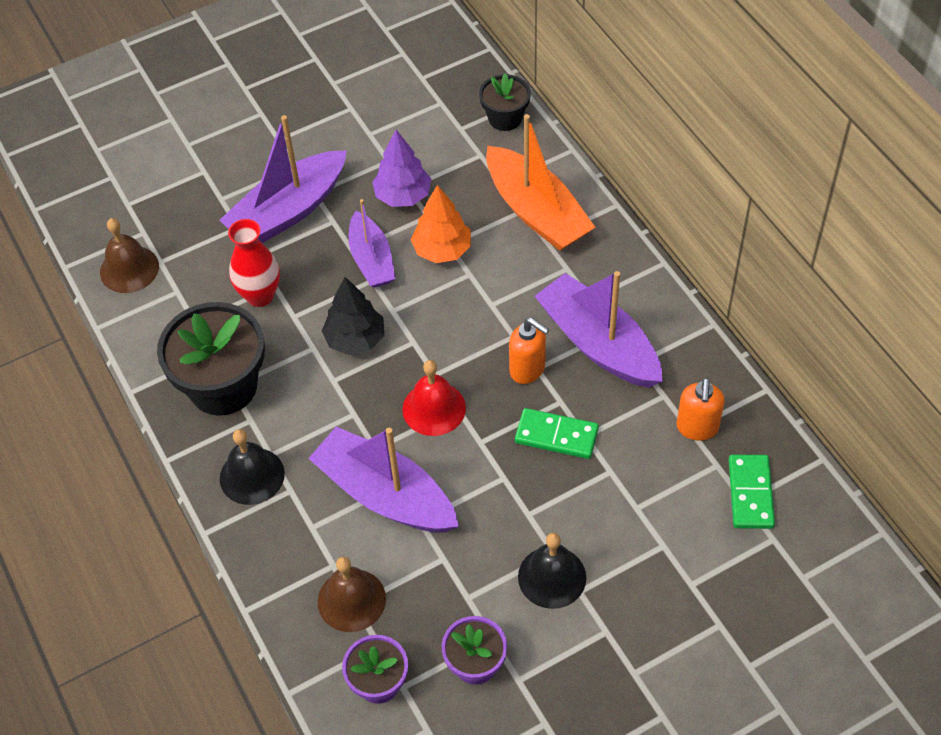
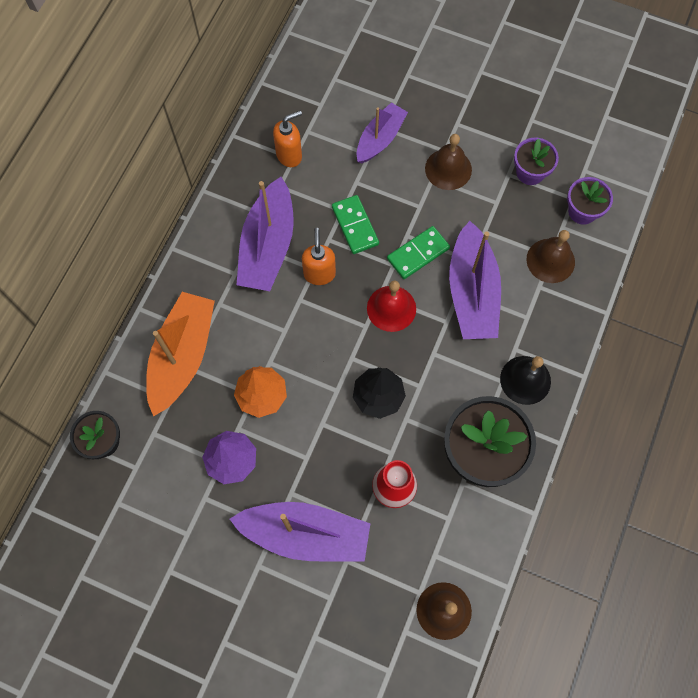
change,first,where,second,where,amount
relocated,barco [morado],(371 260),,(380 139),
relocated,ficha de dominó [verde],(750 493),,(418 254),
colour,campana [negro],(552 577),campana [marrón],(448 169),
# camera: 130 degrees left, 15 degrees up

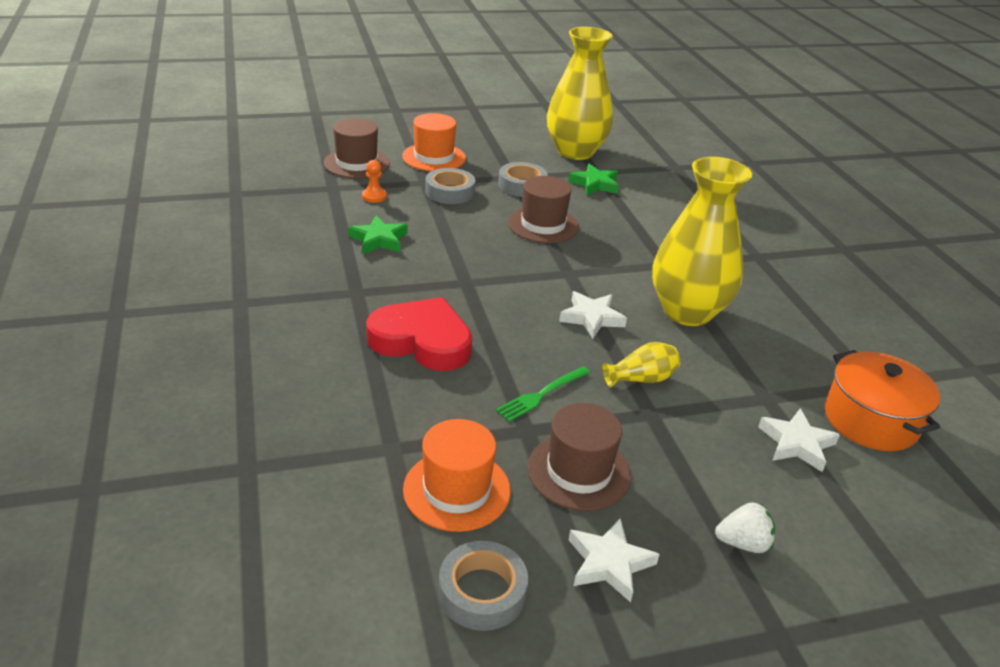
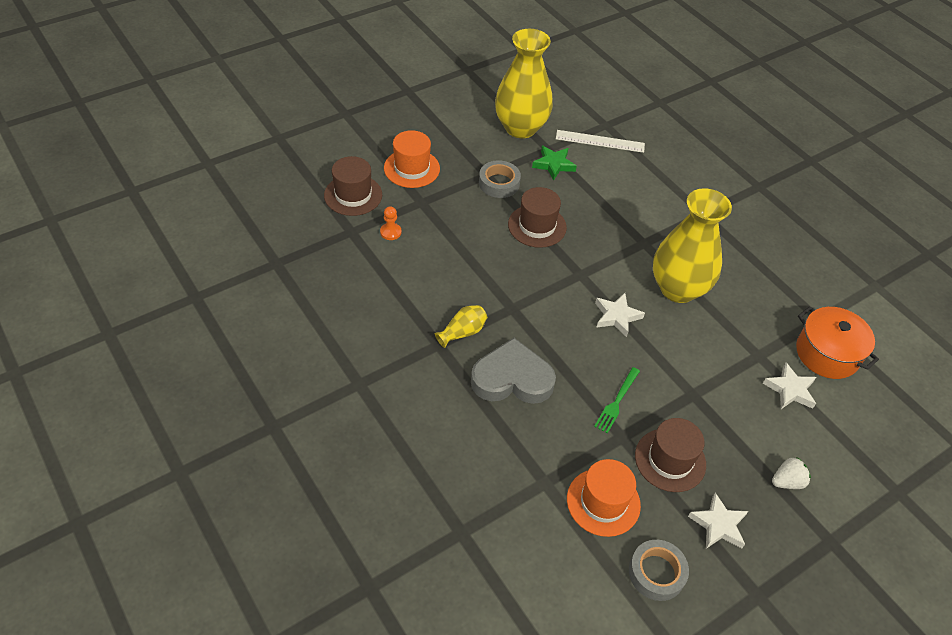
change,first,where,second,where,amount
missing,estrella [verde],(379 240),,,
missing,cinta adhesiva [gris],(450 192),,,
appeared,,,regla [blanco],(600 141),
relocated,florero [amarillo],(641 379),,(462 332),
colour,corazón [rojo],(422 341),corazón [gris],(512 378),
# camera: 20 degrees left, 15 degrees up

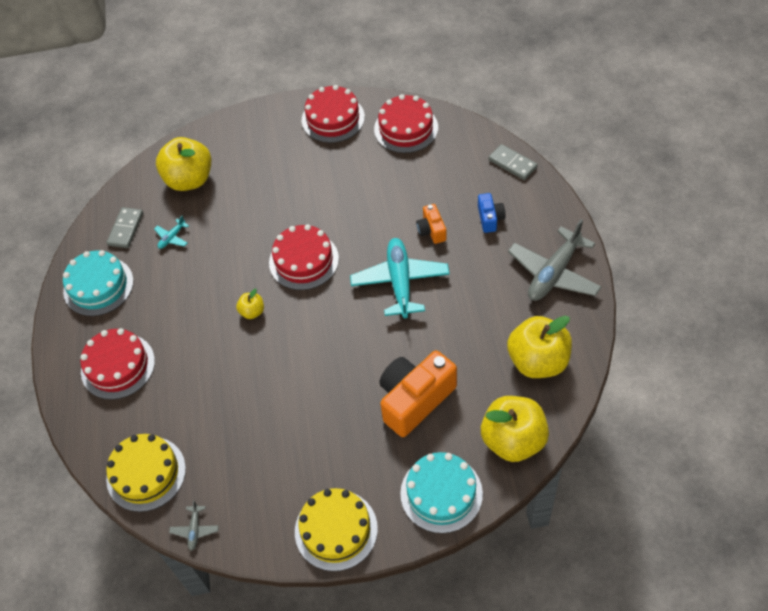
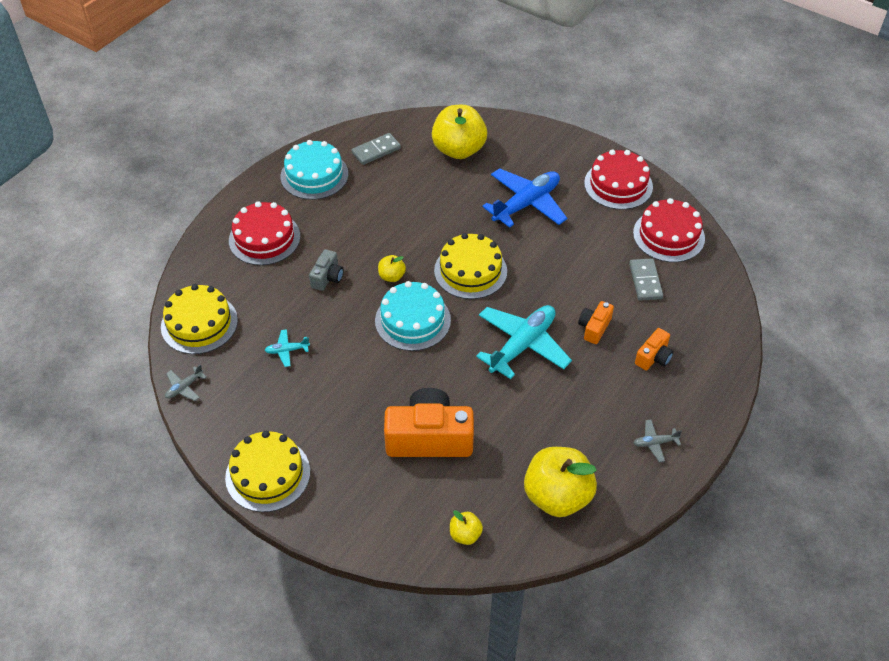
change,first,where,second,where,amount
appeared,,,cámara [gris],(327 277),
appeared,,,avión [azul],(526 204),
relocated,avión [turquesa],(172 237),,(287 350),
relocated,tarta [turquesa],(441 493),,(412 320),
relocated,ficha de dominó [gris],(512 163),,(645 281),
colour,tarta [rojo],(304 260),tarta [amarillo],(470 271),
colour,cámara [azul],(490 218),cámara [naranja],(653 357),
size,manzana [amarillo],(513 440),,(465 535),x0.46
size,avión [gris],(554 273),,(655 443),x0.44
# camera: 40 degrees right, 5 degrees down

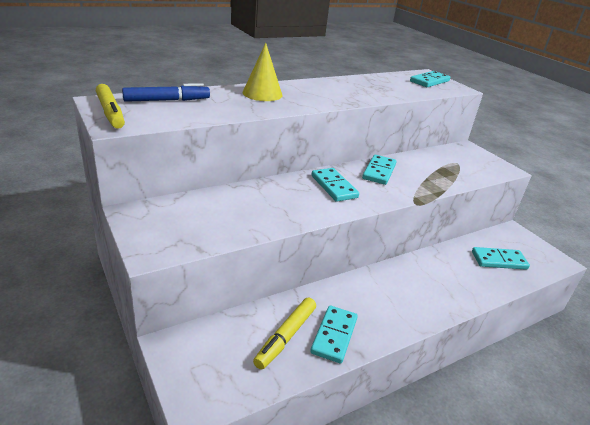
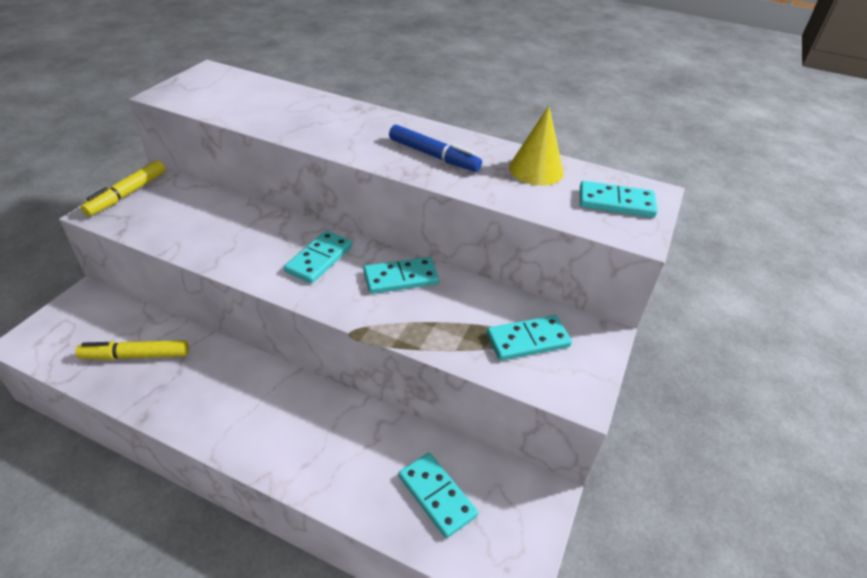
change,first,where,second,where,amount
relocated,rotulador [amarillo],(110 112),,(127 194),
relocated,rotulador [azul],(167 100),,(433 156),
relocated,cono [amarillo],(262 94),,(536 170),
relocated,ficha de dominó [turquesa],(334 335),,(528 340),
# camera: 55 degrees right, 10 degrees up

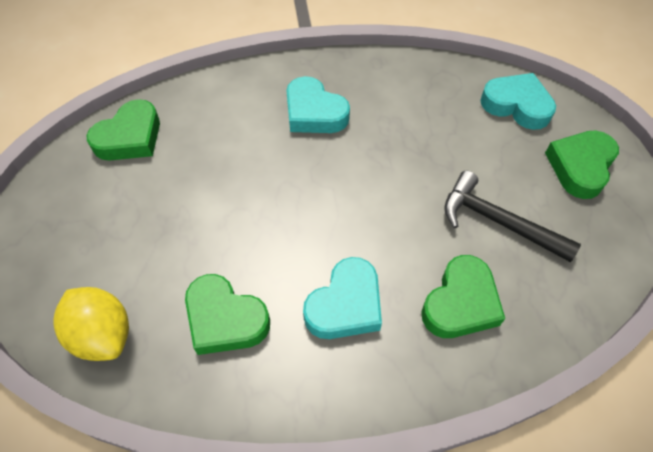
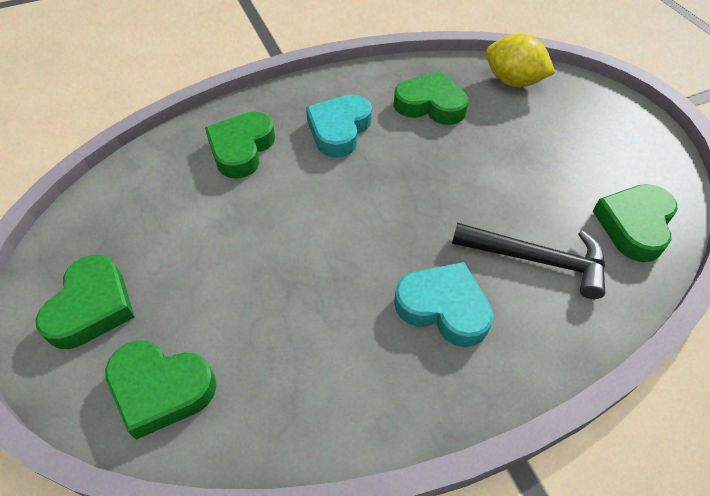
change,first,where,second,where,amount
relocated,martillo [negro],(497 221),,(537 260),
colour,corazón [turquesa],(516 105),corazón [verde],(161 389),
# camera: 165 degrees right, 5 degrees down

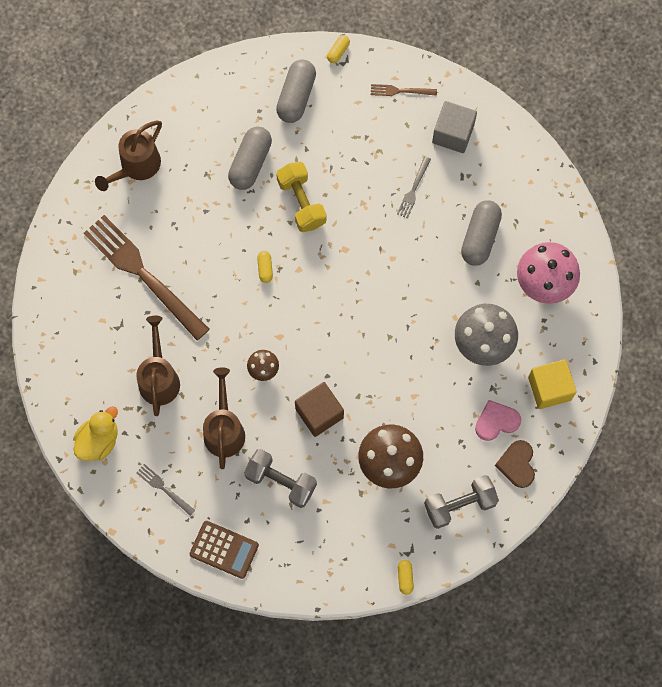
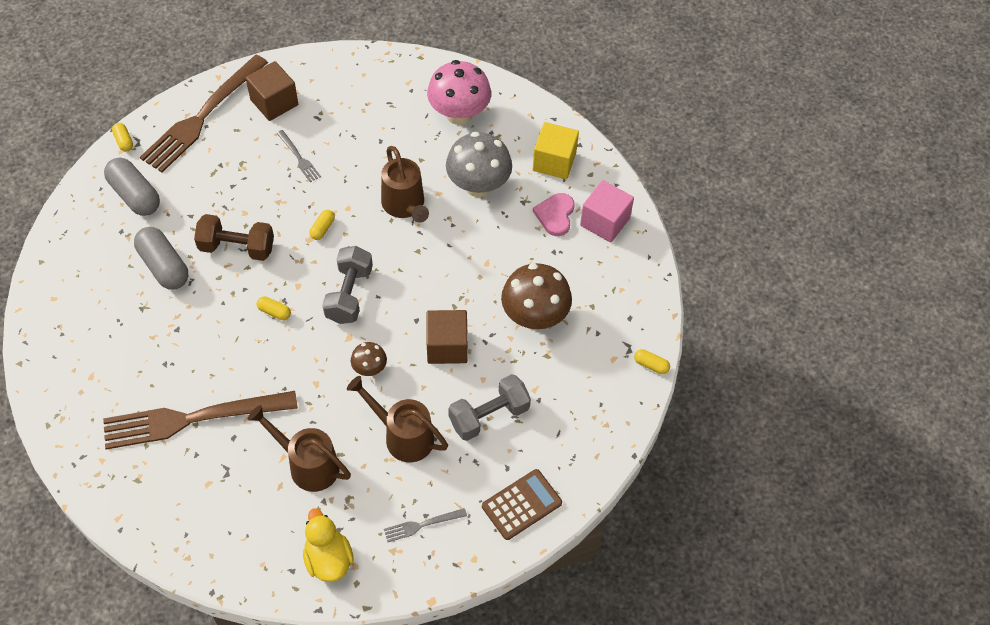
change,first,where,second,where,amount
missing,cápsula [gris],(480 237),,,
appeared,,,cápsula [amarillo],(322 228),
relocated,regadera [marrón],(136 167),,(405 206),
relocated,mancuerna [gris],(460 504),,(349 294),
exchanged,corazón [marrón],(517 464),cubo [rosa],(605 222),
colour,mancuerna [amarillo],(301 202),mancuerna [marrón],(237 247),
colour,cubo [gris],(453 134),cubo [marrón],(274 102),
size,tenedor [marrón],(400 91),,(201 117),x2.38
# camera: 60 degrees left, 15 degrees down

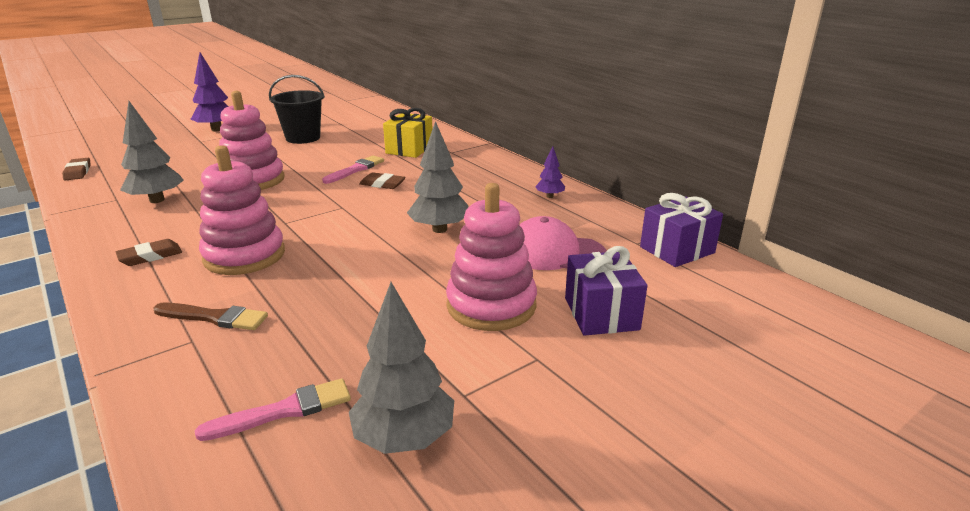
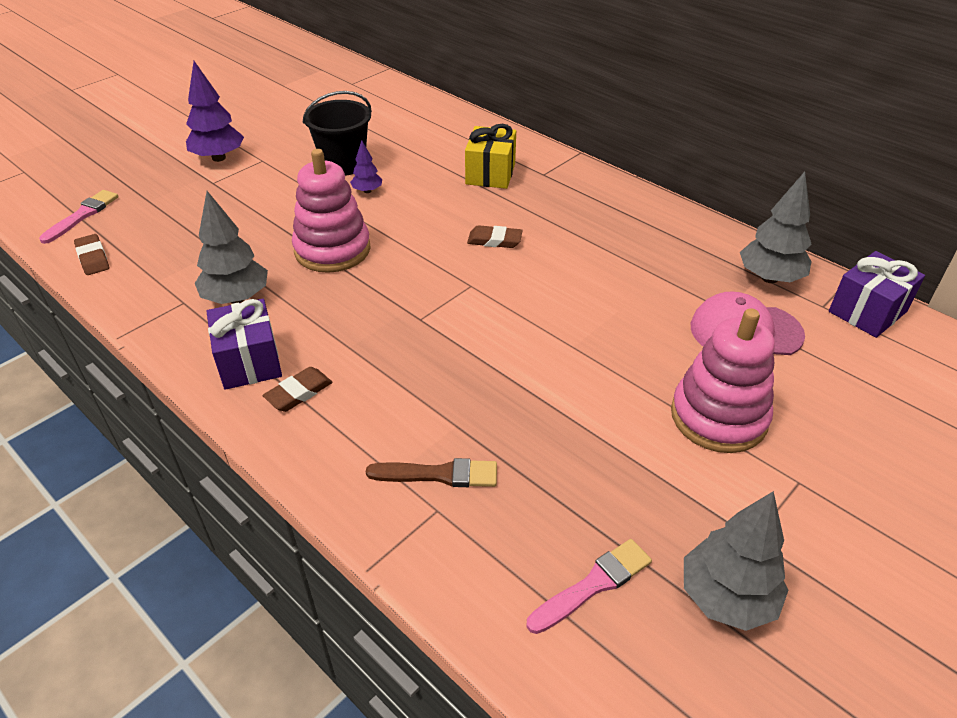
change,first,where,second,where,amount
missing,juguete apilable [rosa],(244 255),,,
relocated,pincel [rosa],(355 169),,(82 215),
relocated,árbol [gris],(439 229),,(769 278),
relocated,árbol [morado],(549 196),,(367 191),
relocated,regalo [morado],(601 313),,(249 361),
# camera: 10 degrees left, 15 degrees up

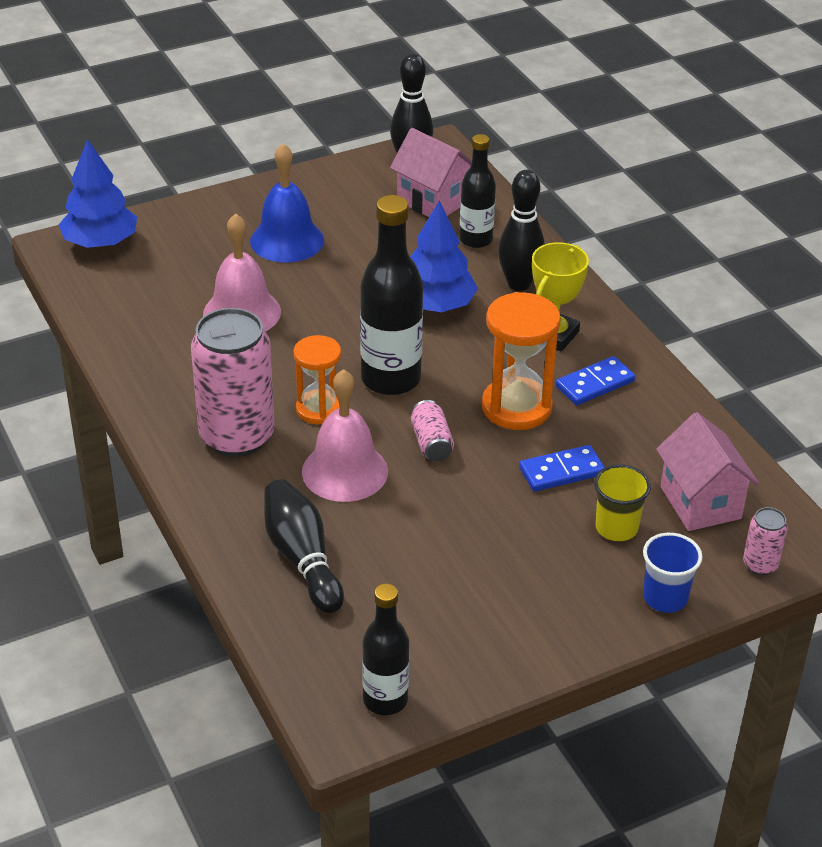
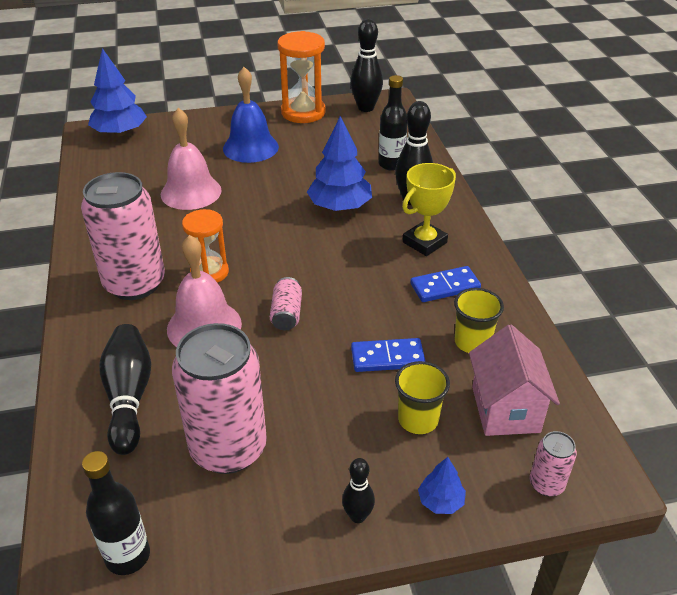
change,first,where,second,where,amount
missing,botella [negro],(390 379),,,
missing,casa [rosa],(433 201),,,
appeared,,,lata [rosa],(228 448),
appeared,,,bolo [negro],(358 516),
appeared,,,vaso [amarillo],(472 342),
relocated,reloj de arena [naranja],(516 407),,(303 112),
exchanged,vaso [azul],(665 598),árbol [azul],(440 501),
# camera: 15 degrees right, 0 degrees up

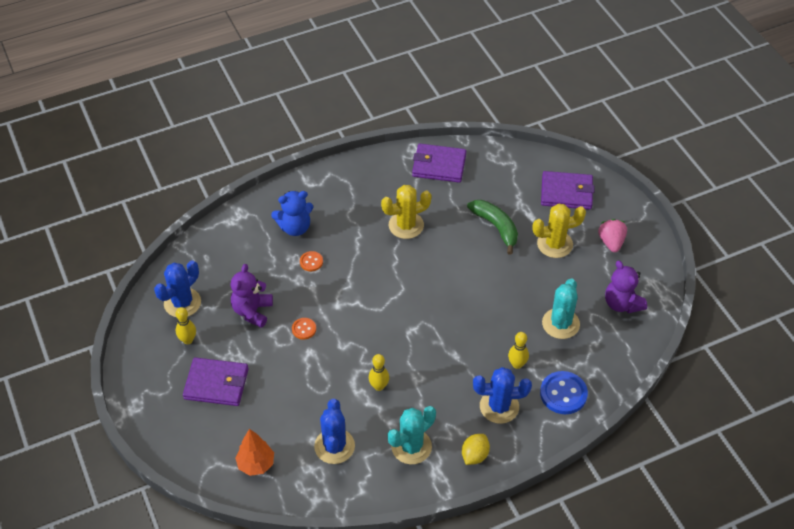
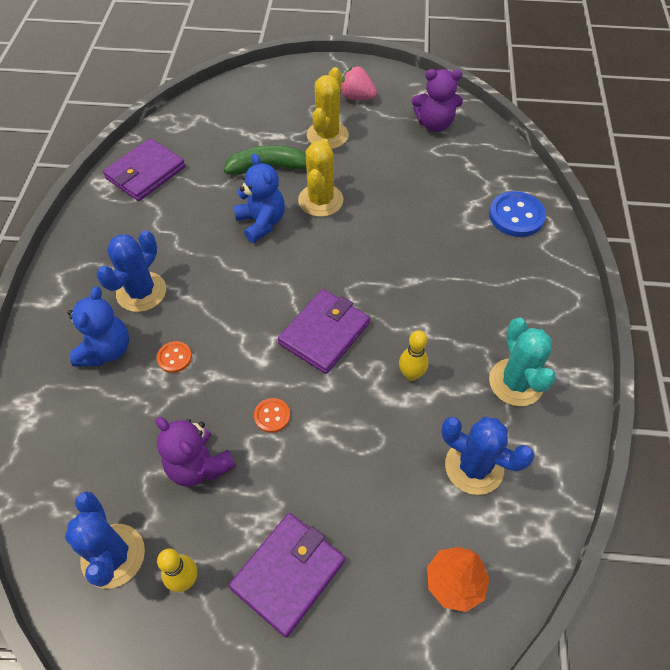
change,first,where,second,where,amount
missing,limón [amarillo],(474 455),,,
missing,bolo [amarillo],(517 364),,,
missing,cactus [turquesa],(560 323),,,
appeared,,,osito [azul],(261 223),
relocated,cactus [amarillo],(406 225),,(320 200),
relocated,cactus [azul],(499 406),,(141 292),
relocated,cartera [morado],(566 192),,(324 333),
# camera: 60 degrees left, 5 degrees up

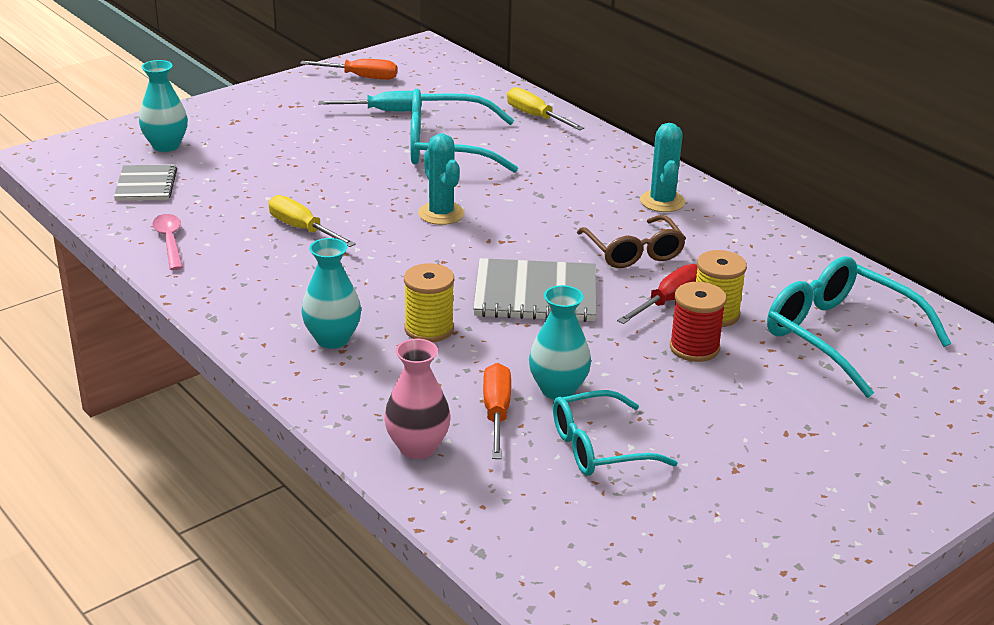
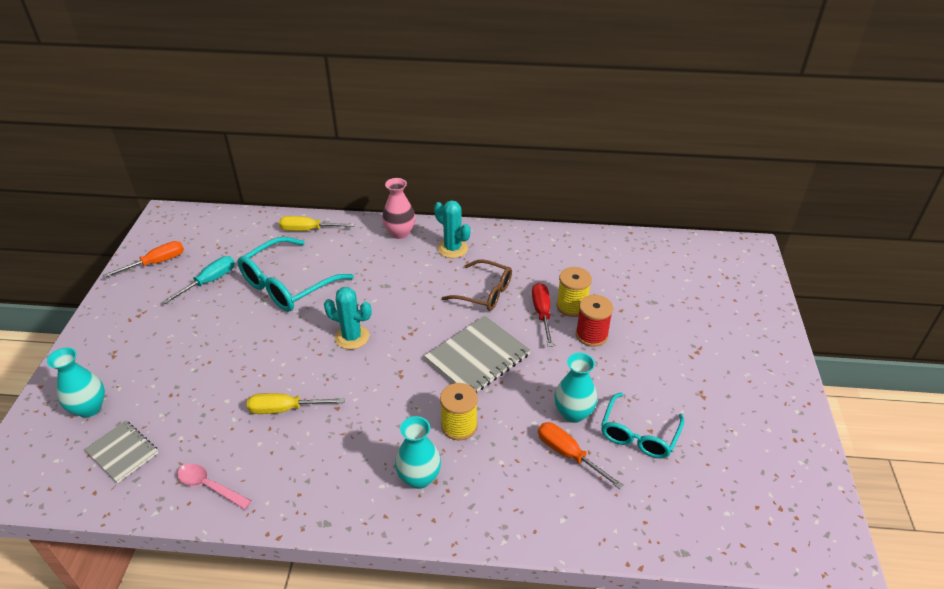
change,first,where,second,where,amount
missing,gafas [turquesa],(840 336),,,
relocated,florero [rosa],(417 447),,(400 233),
# camera: 45 degrees left, 10 degrees up

